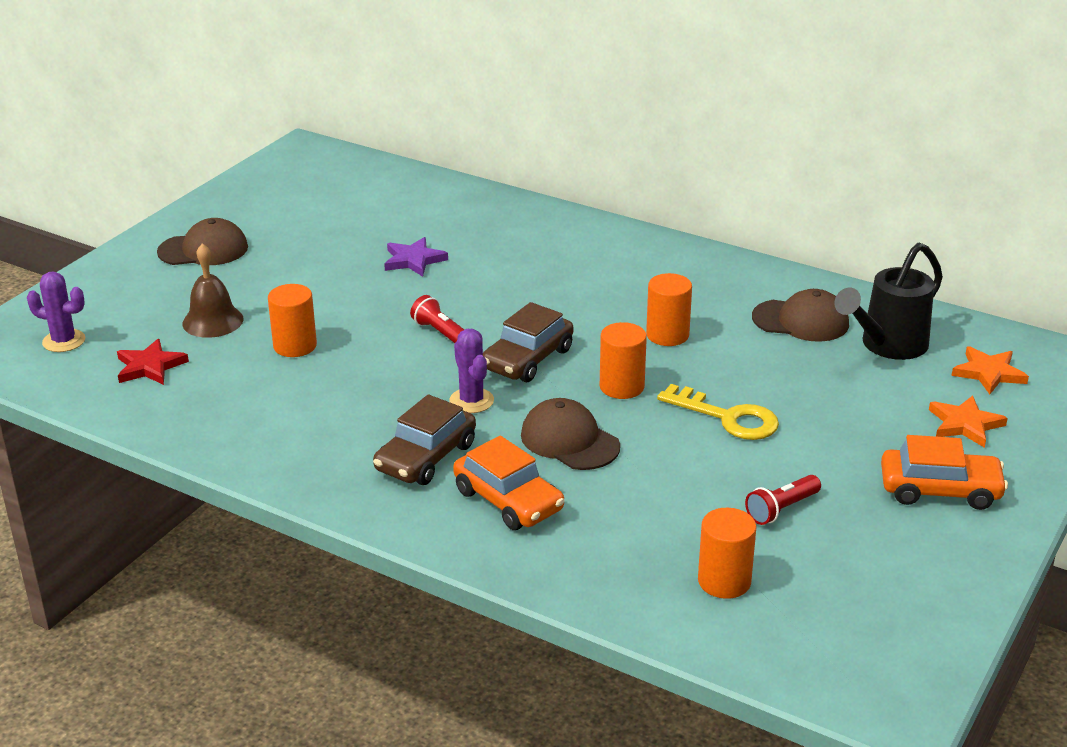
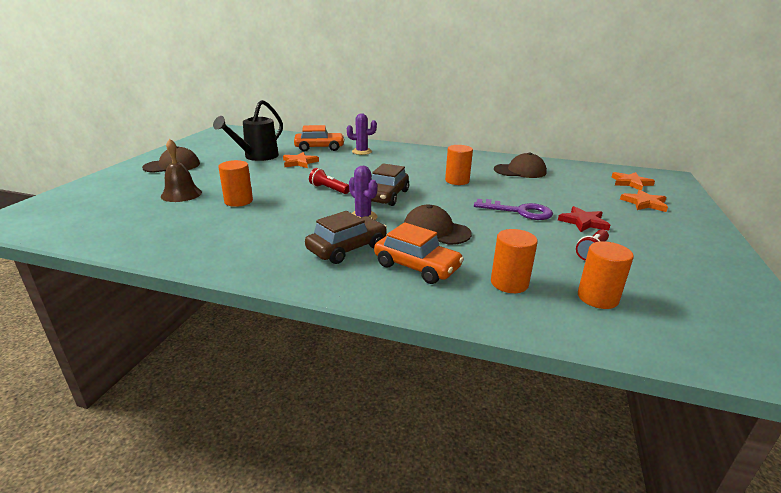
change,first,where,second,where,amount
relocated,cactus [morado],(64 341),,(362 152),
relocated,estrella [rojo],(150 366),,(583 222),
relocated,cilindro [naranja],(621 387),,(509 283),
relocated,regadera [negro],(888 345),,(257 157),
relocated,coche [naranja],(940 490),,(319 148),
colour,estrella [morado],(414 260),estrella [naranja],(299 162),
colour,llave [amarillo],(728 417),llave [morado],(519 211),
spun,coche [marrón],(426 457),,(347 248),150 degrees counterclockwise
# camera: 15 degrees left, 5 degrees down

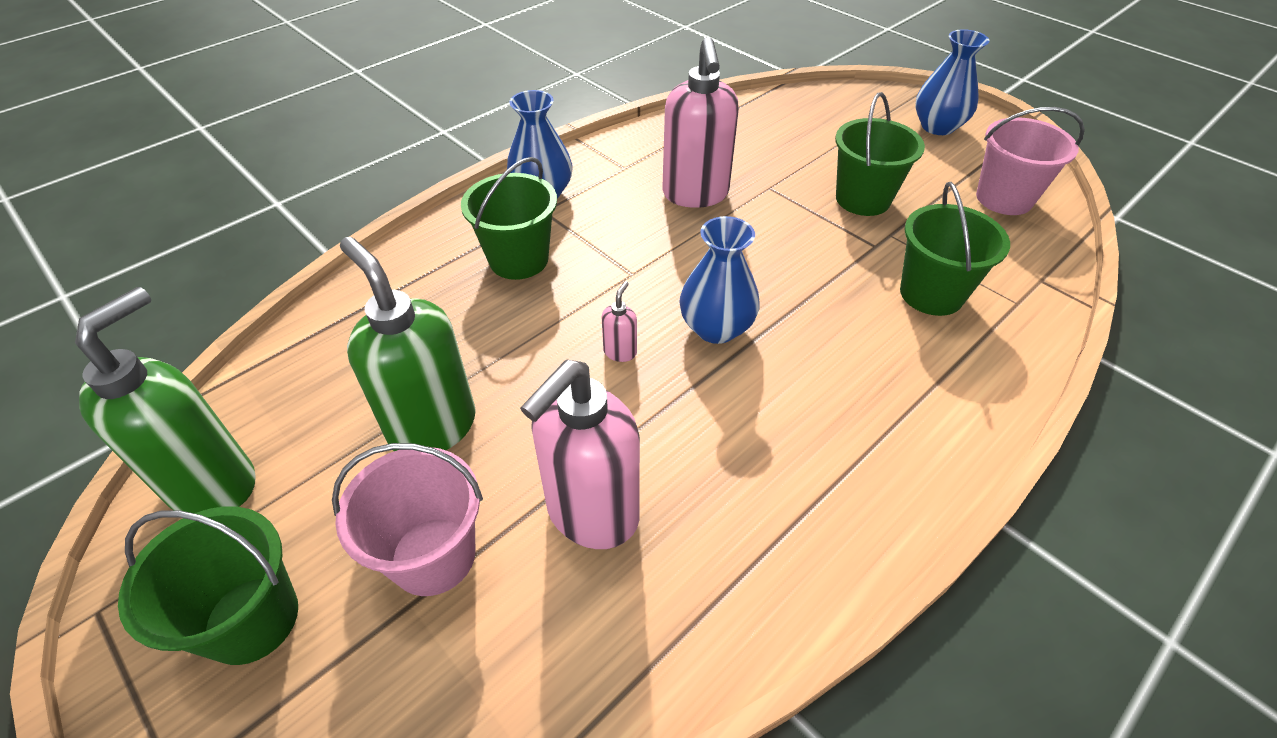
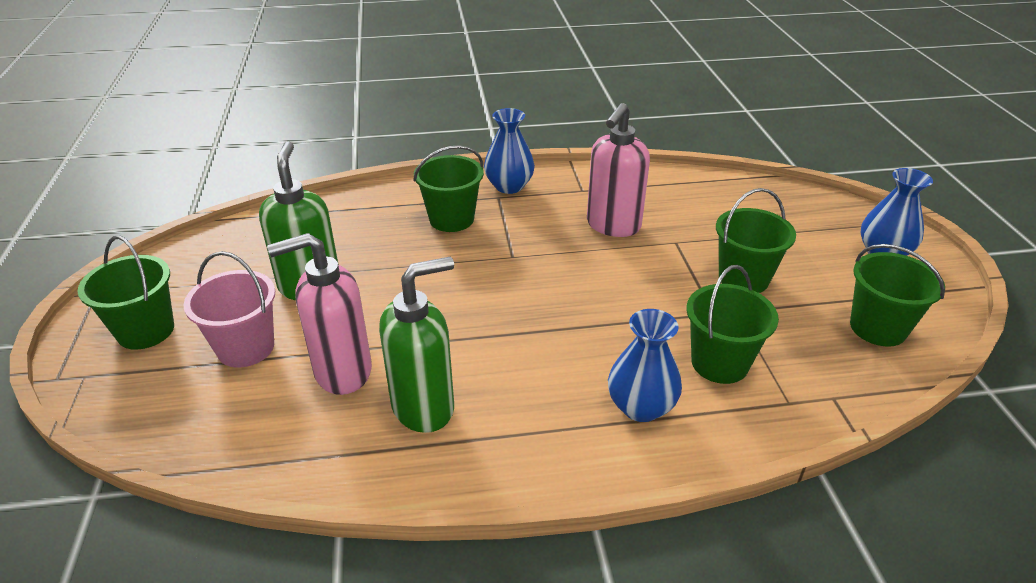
change,first,where,second,where,amount
missing,dispensador de jabón [rosa],(620 352),,,
relocated,dispensador de jabón [verde],(214 484),,(424 407),
relocated,florero [azul],(716 328),,(641 407),
colour,balde [rosa],(1004 198),balde [verde],(878 328),
# camera: 35 degrees right, 10 degrees down

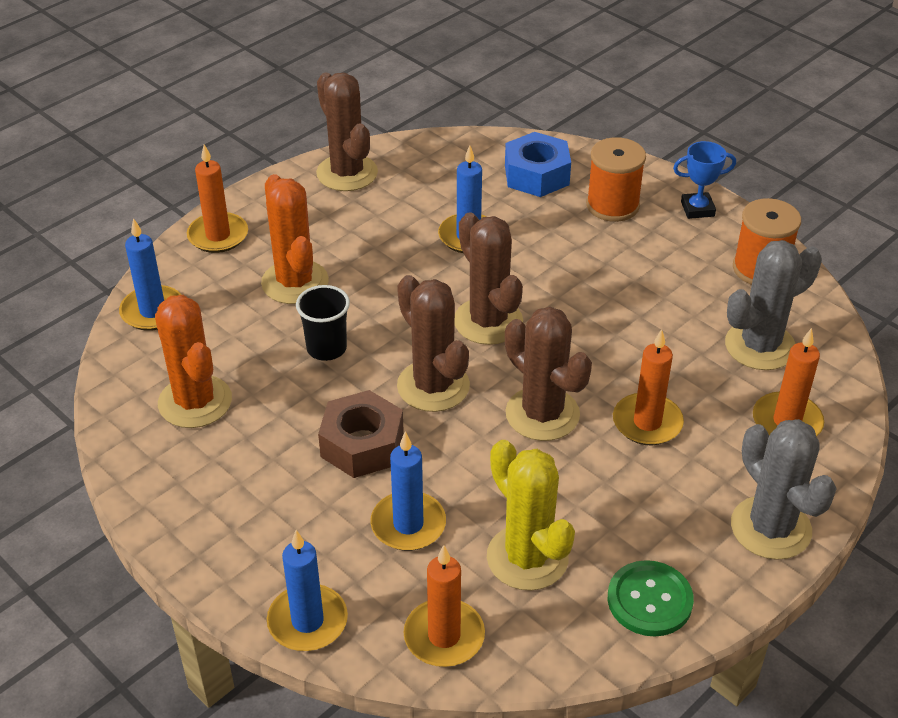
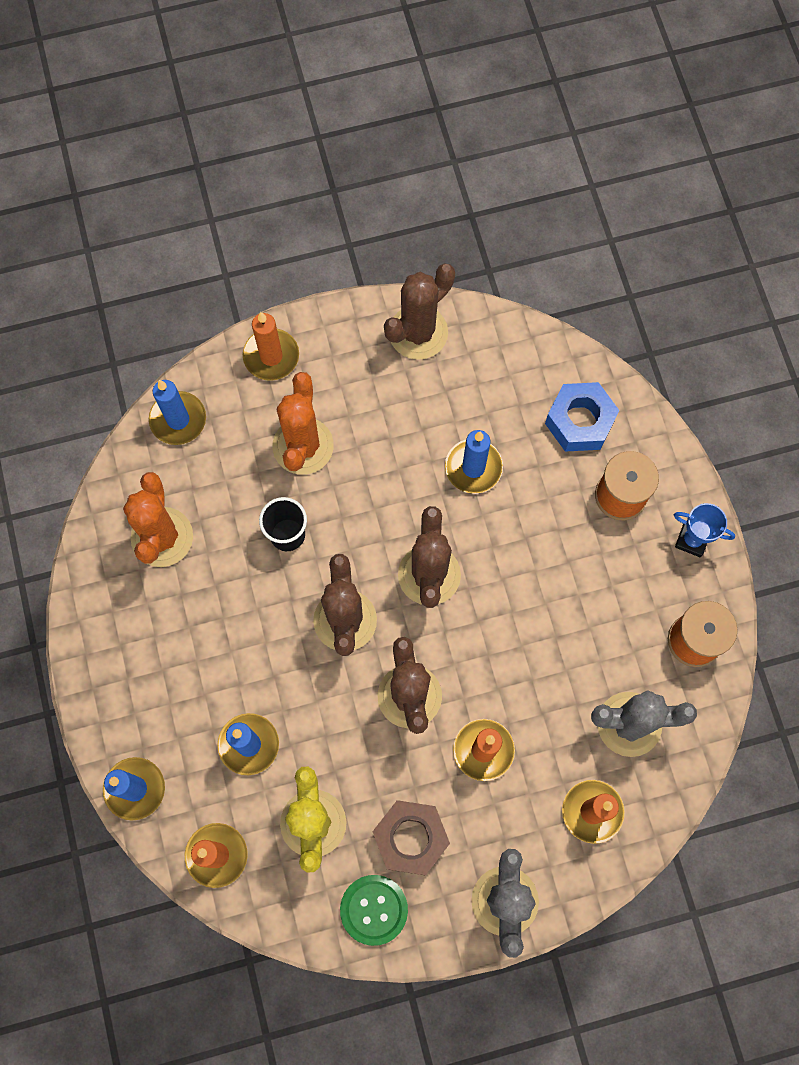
change,first,where,second,where,amount
relocated,tuerca [marrón],(362 445),,(410 838),
spun,cactus [marrón],(347 173),,(418 332),45 degrees clockwise
# camera: 30 degrees right, 30 degrees up

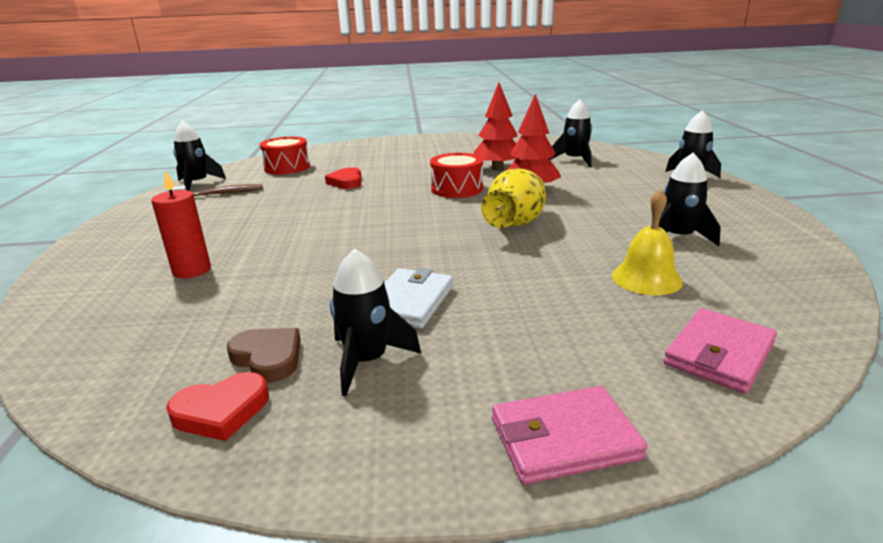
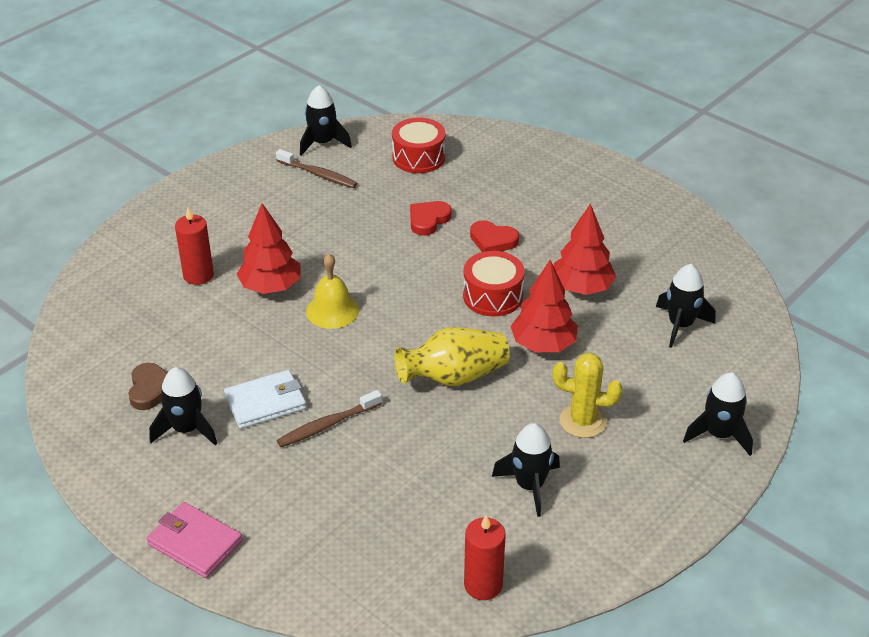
change,first,where,second,where,amount
missing,cartera [rosa],(719 354),,,
appeared,,,árbol [rojo],(271 287),
appeared,,,cepillo de dientes [marrón],(328 425),
appeared,,,vela [rojo],(483 585),
appeared,,,cactus [amarillo],(583 421),
relocated,corazón [rojo],(221 411),,(493 240),
relocated,campana [amarillo],(646 278),,(332 310),
# camera: 45 degrees right, 15 degrees up

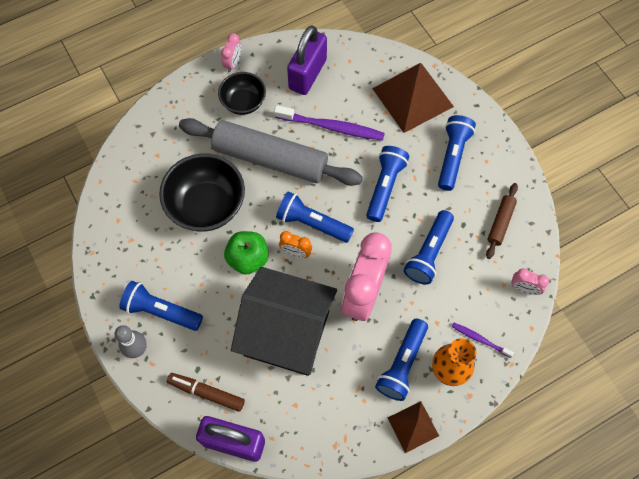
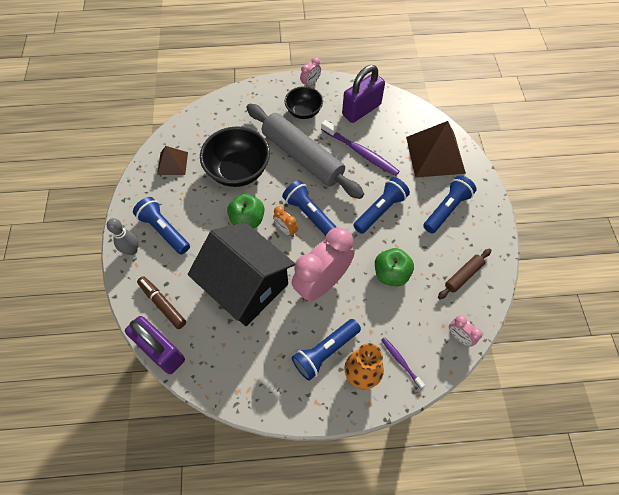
change,first,where,second,where,amount
relocated,pirámide [marrón],(413 426),,(172 163),
exchanged,lámpara de mano [azul],(429 252),manzana [verde],(391 274),
# camera: 25 degrees right, 5 degrees down

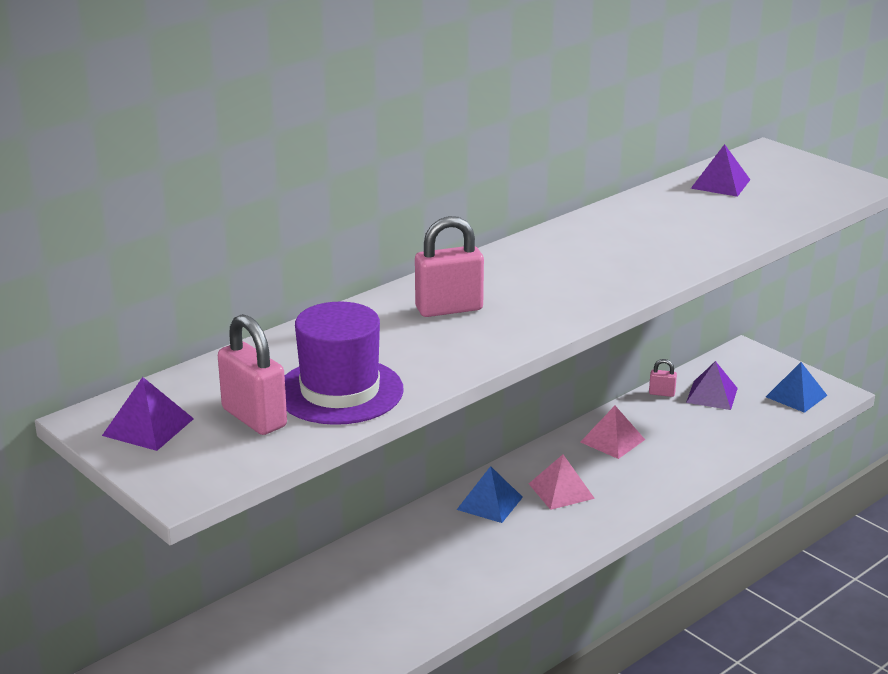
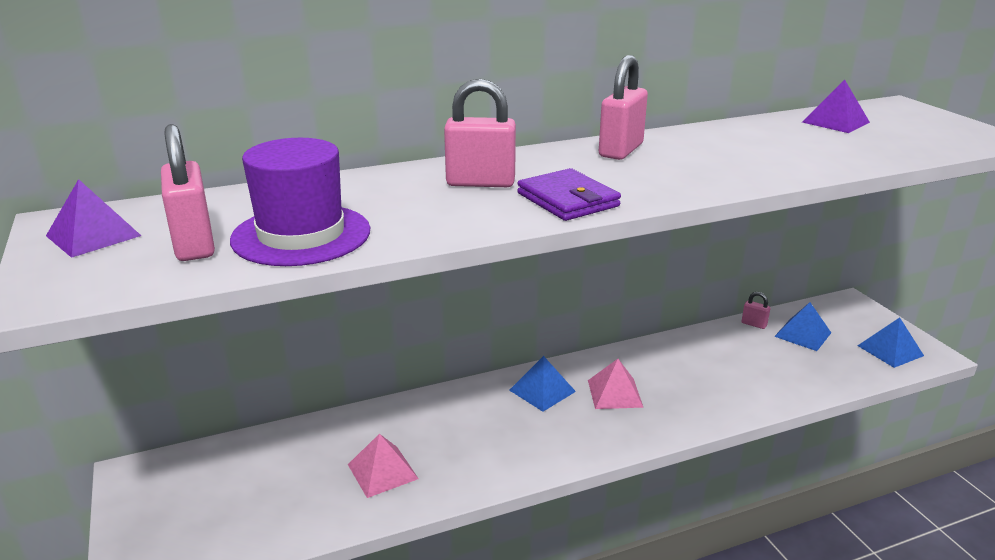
change,first,where,second,where,amount
appeared,,,cartera [morado],(568 200),
appeared,,,candado [rosa],(621 150),
relocated,pirámide [rosa],(612 440),,(382 471),
colour,pirámide [morado],(711 395),pirámide [azul],(802 334),
# camera: 20 degrees right, 0 degrees up

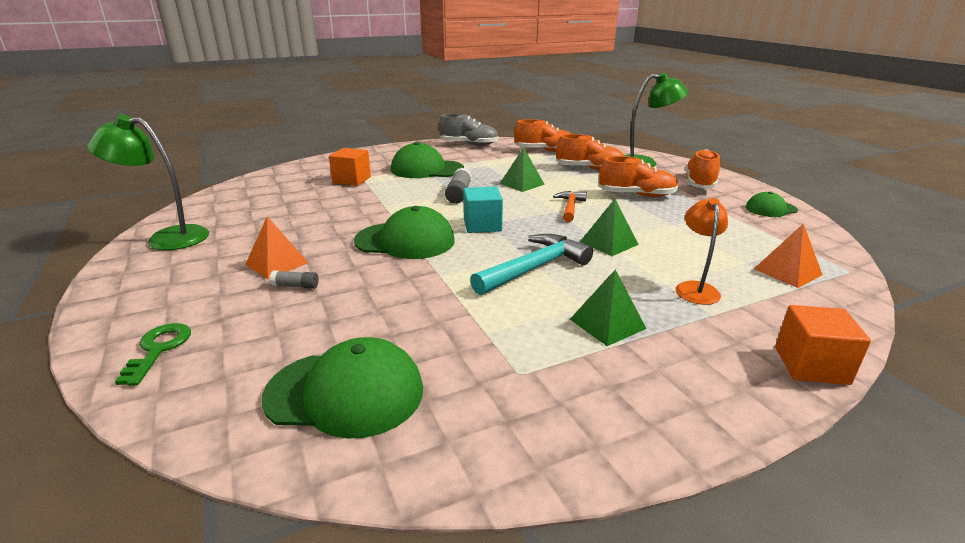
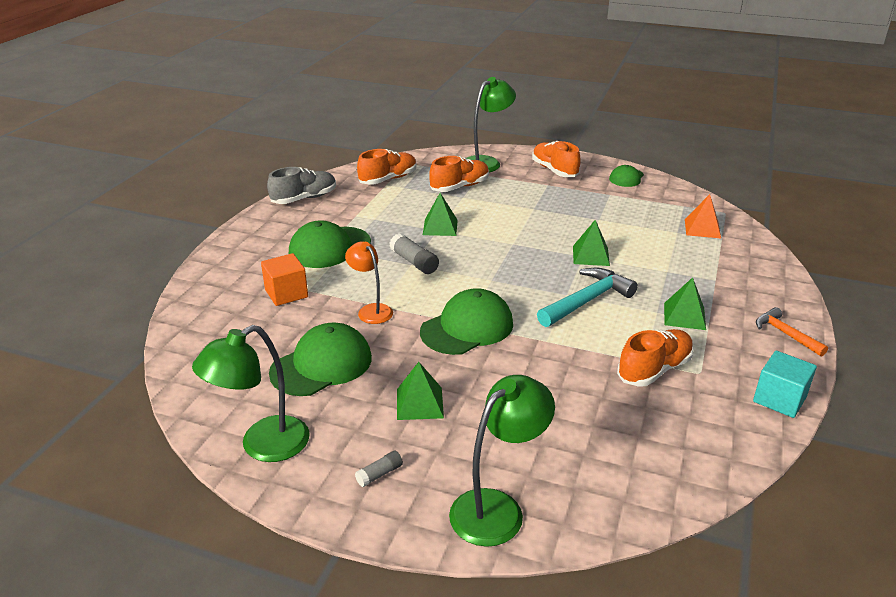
change,first,where,second,where,amount
missing,cubo [naranja],(811 365),,,
relocated,gorra [verde],(345 393),,(321 365),
relocated,barra de pegamento [gris],(296 286),,(379 474),
relocated,cubo [turquesa],(482 225),,(779 399),
relocated,martillo [naranja],(570 208),,(785 334),
relocated,zapato [naranja],(636 195),,(654 370),
relocated,lámpara [naranja],(695 288),,(371 310),
exchanged,llave [verde],(158 349),lámpara [verde],(497 508),
colour,pirámide [naranja],(277 263),pirámide [verde],(419 403),
spun,martillo [turquesa],(534 268),,(587 301),45 degrees clockwise
# camera: 45 degrees left, 5 degrees up

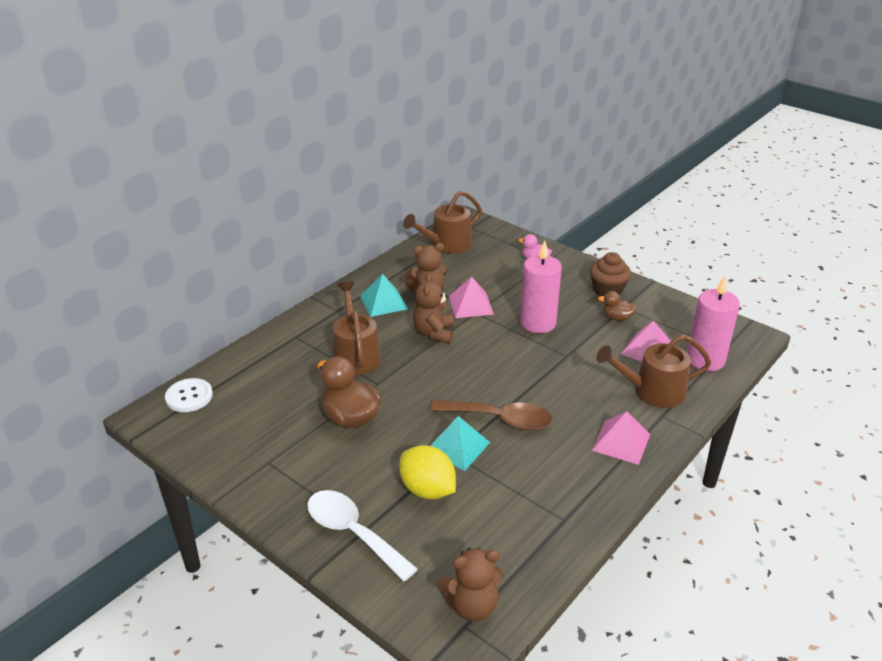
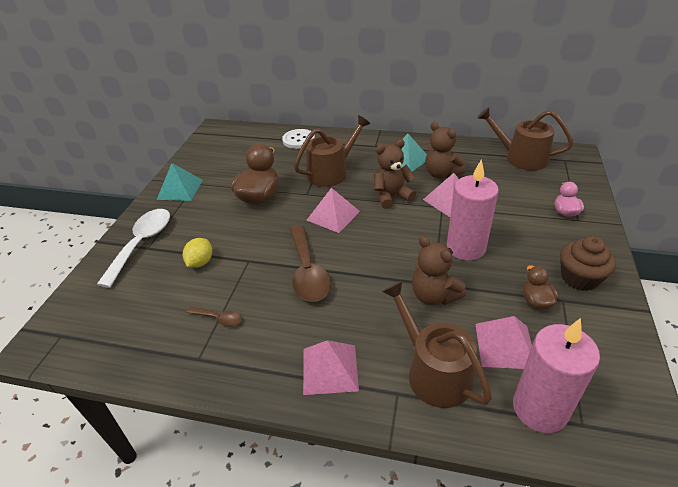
change,first,where,second,where,amount
appeared,,,cuchara [marrón],(218 318),
appeared,,,pirámide [rosa],(333 215),
relocated,botón [blanco],(189 396),,(298 140),
relocated,pirámide [turquesa],(457 446),,(180 189),
relocated,osito [marrón],(472 605),,(434 295),
size,limón [amarillo],(427 490),,(200 262),x0.63
# camera: 65 degrees right, 5 degrees up

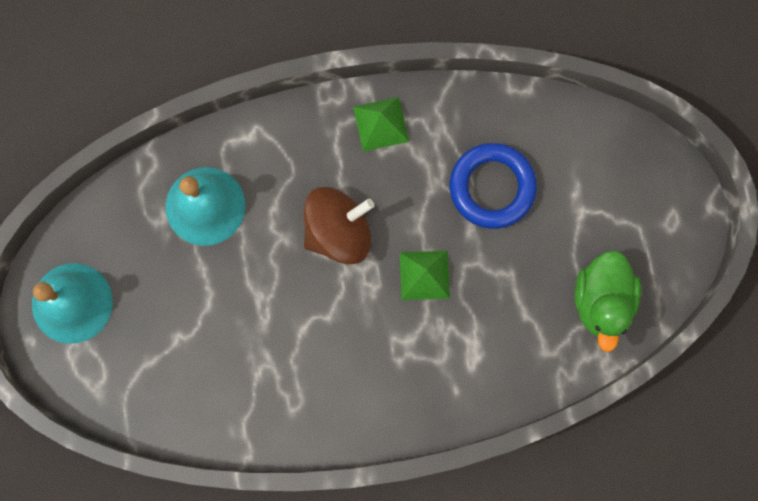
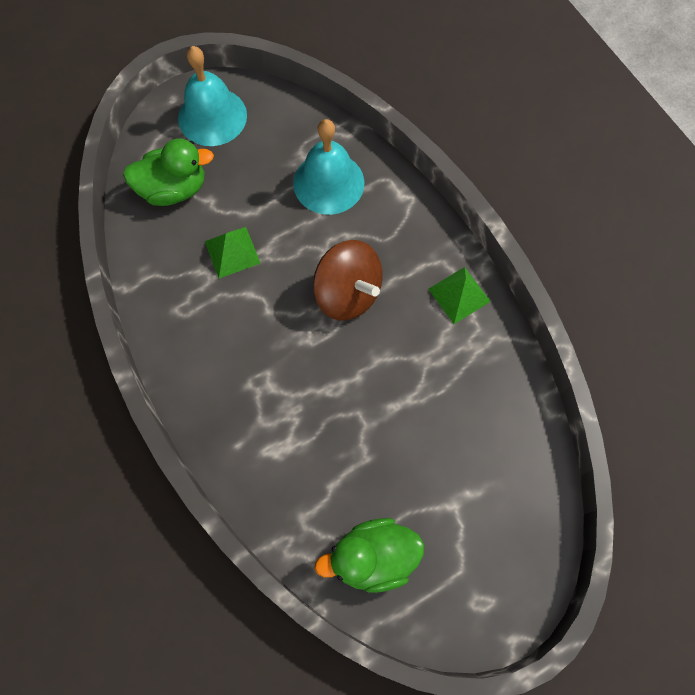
change,first,where,second,where,amount
missing,anillo [azul],(492 187),,,
appeared,,,pato [verde],(174 189),
relocated,pirámide [verde],(424 275),,(232 252),
# camera: 70 degrees right, 10 degrees down

